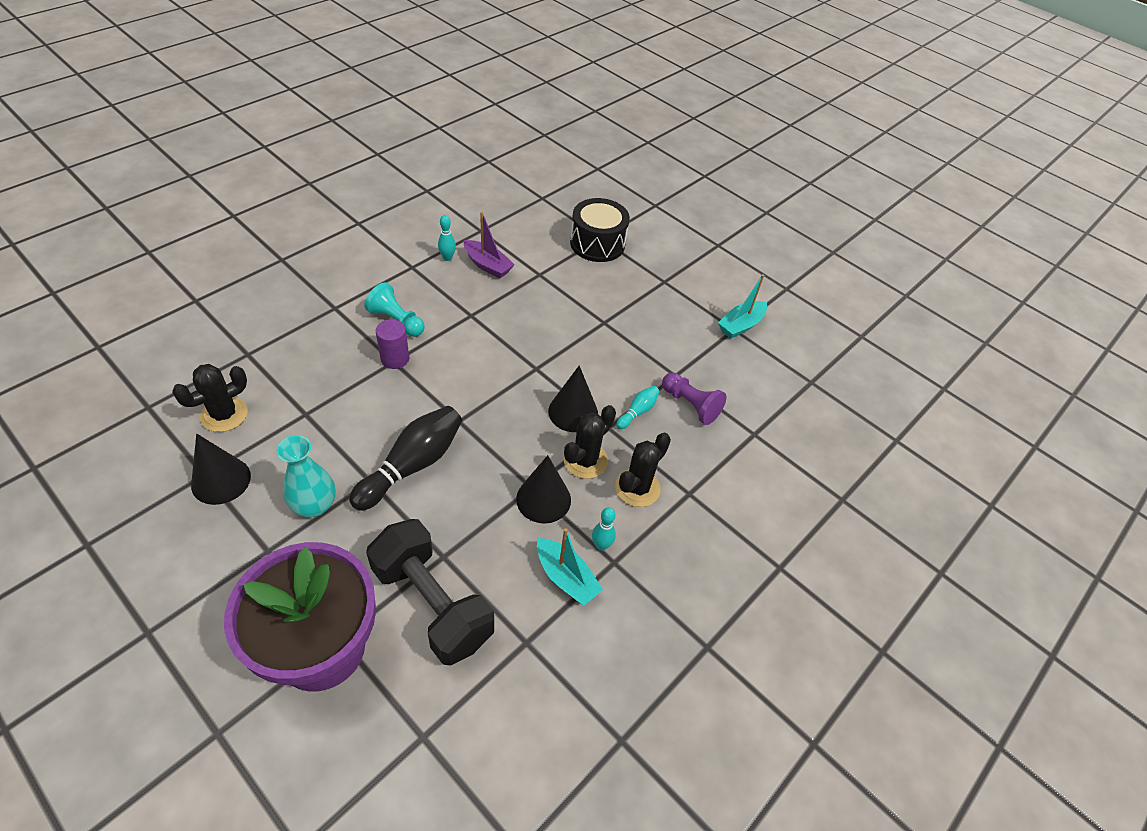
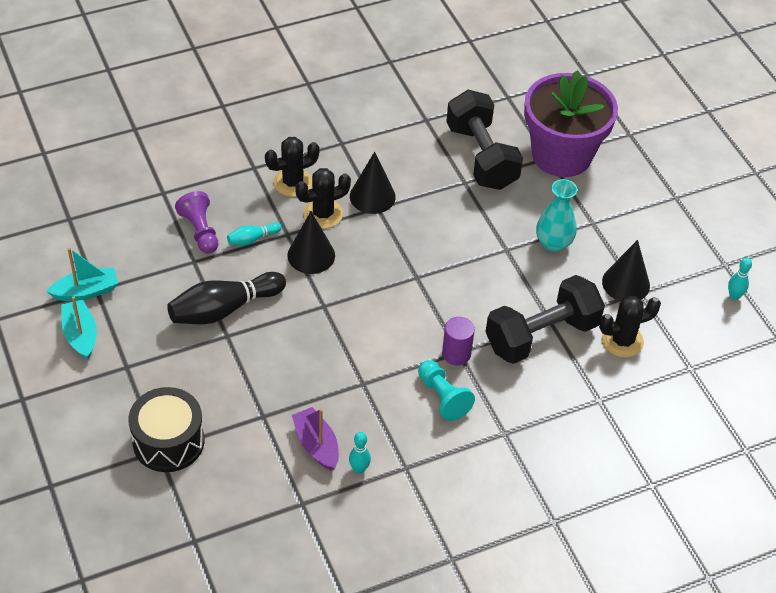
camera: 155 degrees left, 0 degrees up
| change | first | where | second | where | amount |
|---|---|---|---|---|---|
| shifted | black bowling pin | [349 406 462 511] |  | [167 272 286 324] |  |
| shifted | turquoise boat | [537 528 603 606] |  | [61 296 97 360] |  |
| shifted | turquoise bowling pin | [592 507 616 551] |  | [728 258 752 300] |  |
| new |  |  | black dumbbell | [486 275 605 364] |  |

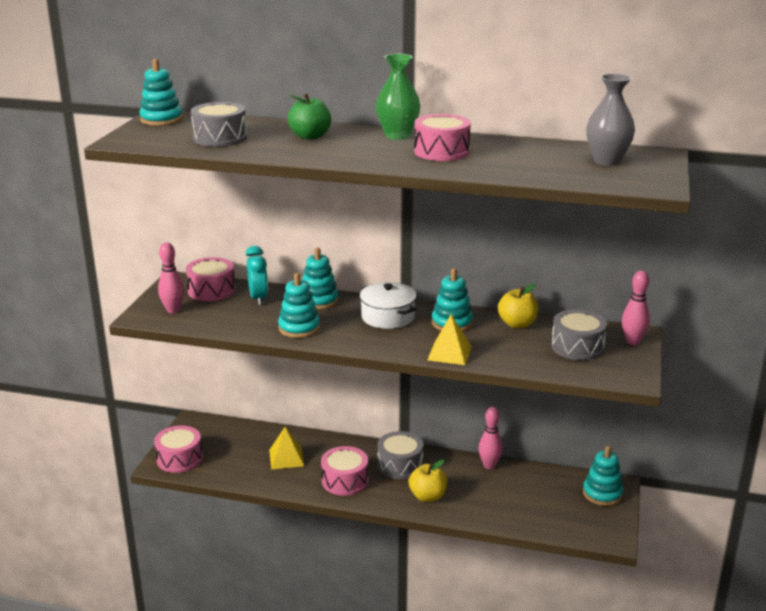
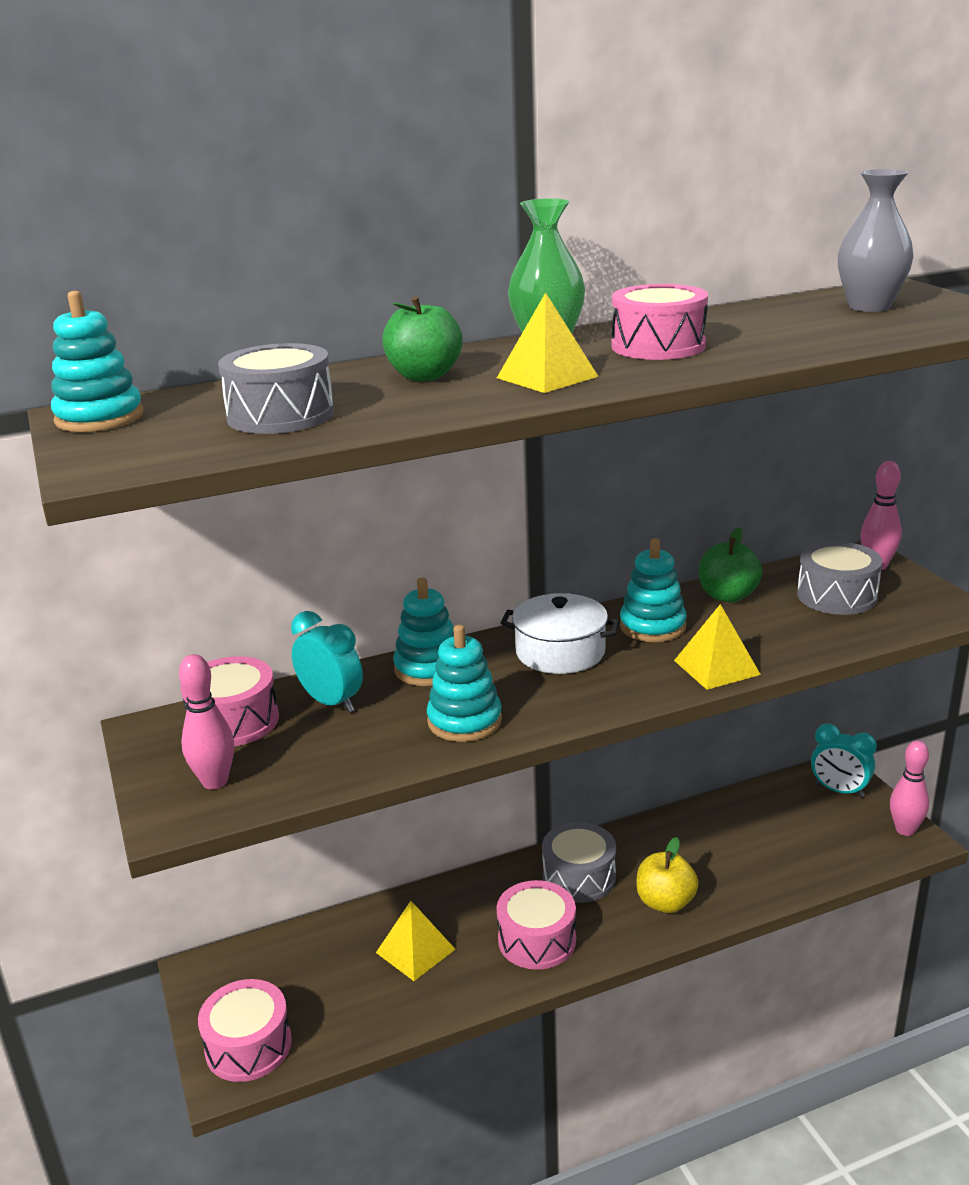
camera: 35 degrees left, 0 degrees up
| change | first | where | second | where | amount |
|---|---|---|---|---|---|
| shifted | pink bowling pin | [479 407 503 469] |  | [890 740 929 836] |  |
| repainted | yellow apple | [498 283 539 328] | green apple | [699 527 763 602] |  |
| swapped | turquoise stacking toy | [583 446 624 506] | turquoise clock | [811 723 877 798] |  |
| new |  |  | yellow pyramid | [497 293 599 393] |  |

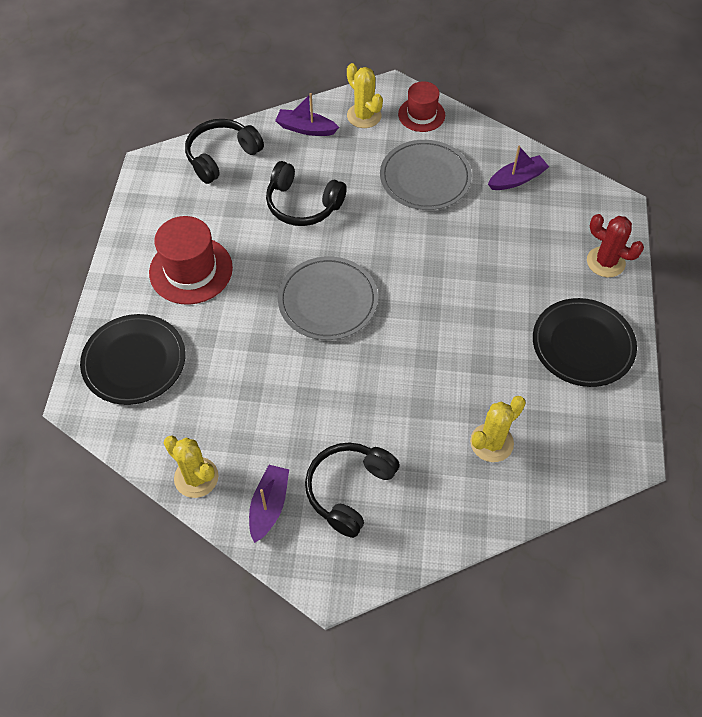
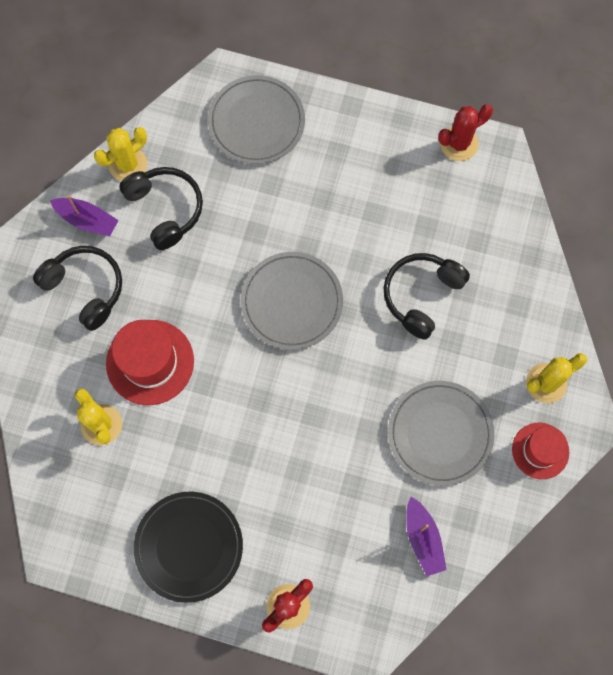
camera: 100 degrees right, 15 degrees up
| change | first | where | second | where | amount |
|---|---|---|---|---|---|
| repainted | black plate | [80 314 186 405] | grey plate | [208 75 305 164] |  |
| shifted | red hat | [149 216 233 305] |  | [106 320 194 405] |  |
| shifted | black headphones | [185 119 264 184] |  | [119 167 203 250] |  |
| gone | purple boat | [275 93 339 136] |  |  |  |
| new |  |  | red cactus | [438 104 493 161] |  |

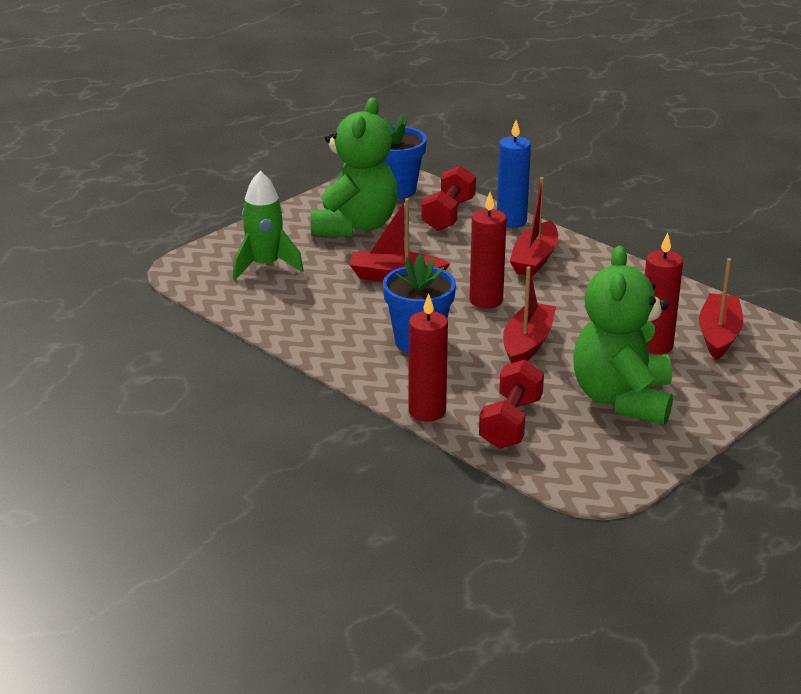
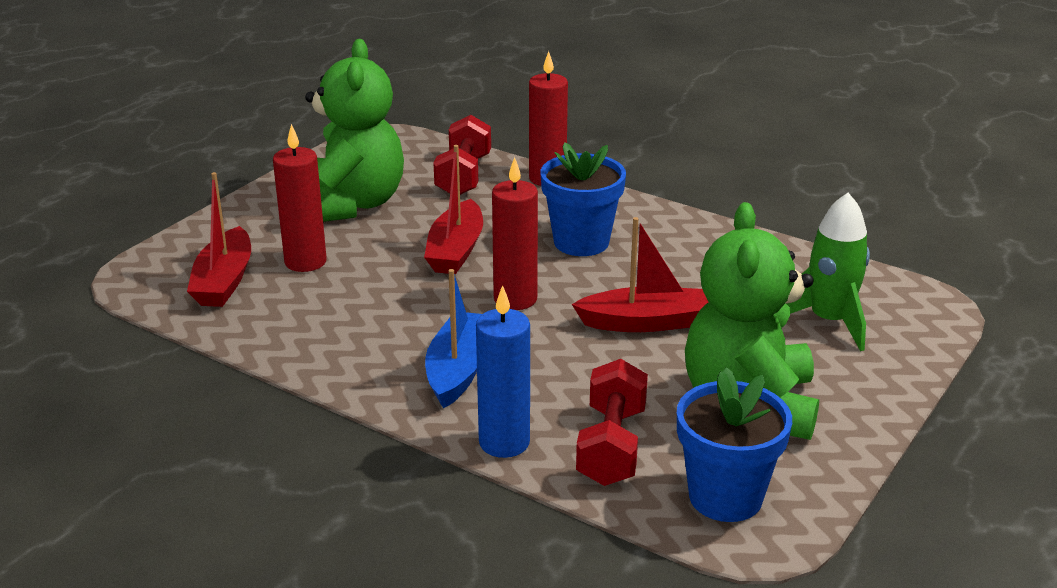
camera: 170 degrees right, 0 degrees up
| change | first | where | second | where | amount |
|---|---|---|---|---|---|
| repainted | red boat | [510 177 558 277] | blue boat | [425 269 482 409] |  |

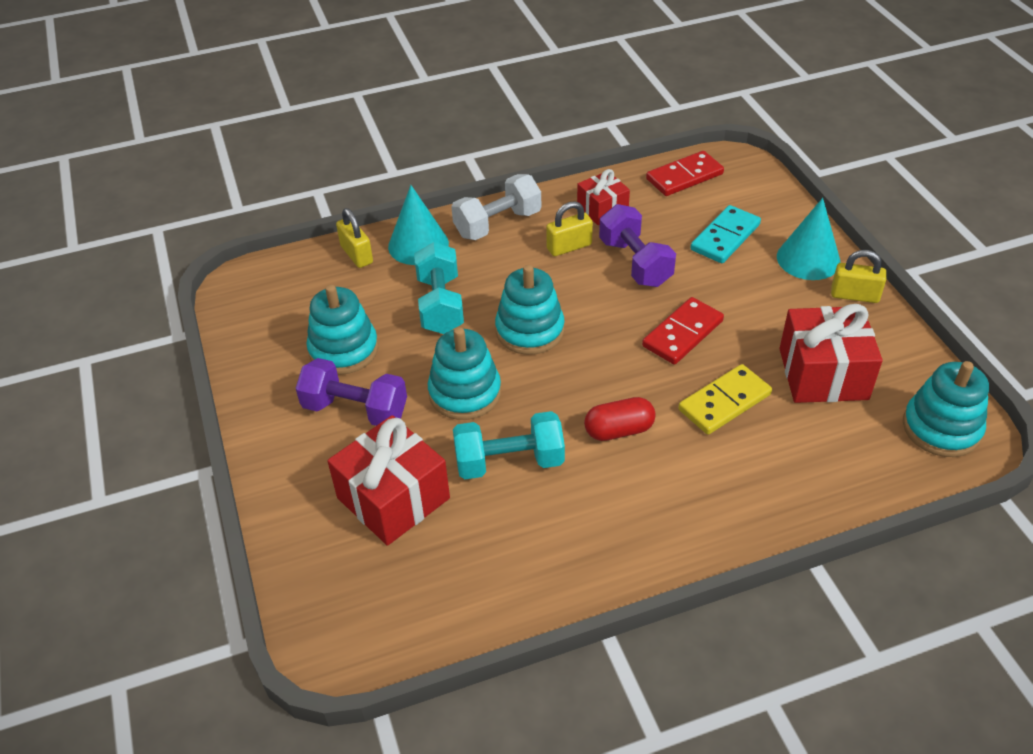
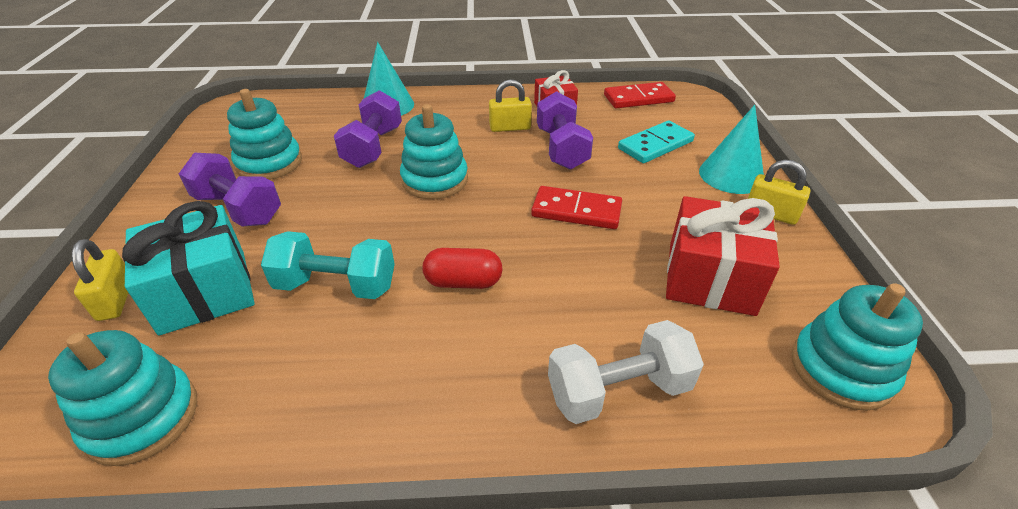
camera: 15 degrees right, 5 degrees down
| change | first | where | second | where | amount |
|---|---|---|---|---|---|
| repainted | red gift | [327 415 450 546] | turquoise gift | [122 201 255 336] |  |
| shifted | yellow padlock | [336 208 373 268] |  | [72 239 128 321] |  |
| repainted | turquoise dumbbell | [414 242 464 334] | purple dumbbell | [334 90 402 168] |  |
| shifted | turquoise stacking toy | [428 327 501 420] |  | [48 330 197 466] |  |
| shifted | white dumbbell | [451 174 541 240] |  | [548 320 704 424] |  |
| rotated | red domino | [642 297 724 365] |  | [531 186 622 229] | 45 degrees clockwise |
| gone | yellow domino | [678 364 772 435] |  |  |  |

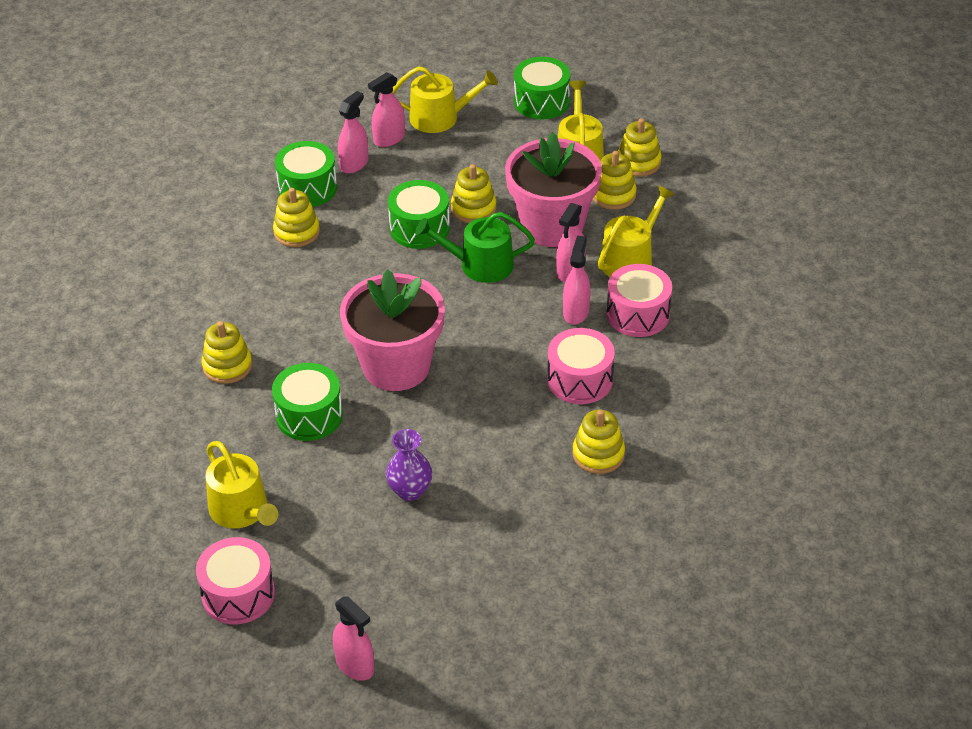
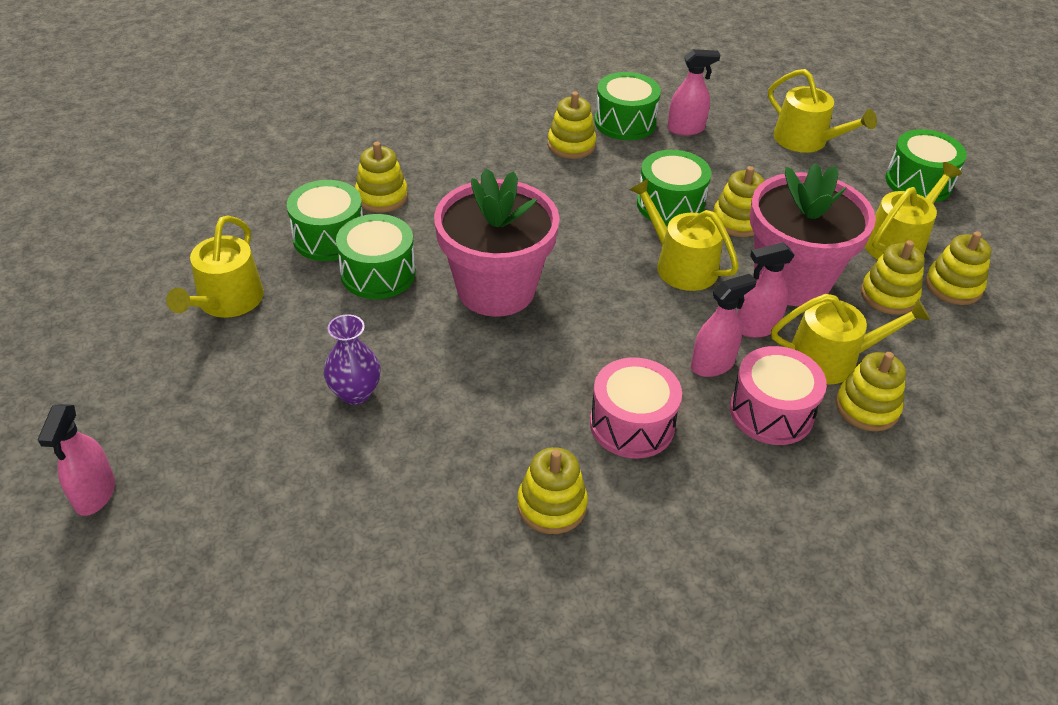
camera: 45 degrees right, 0 degrees up
| change | first | where | second | where | amount |
|---|---|---|---|---|---|
| gone | pink drum | [196 537 275 624] |  |  |  |
| gone | pink spray bottle | [368 72 405 147] |  |  |  |
| repainted | green watering can | [415 212 535 283] | yellow watering can | [629 179 739 291] |  |
| new |  |  | green drum | [287 180 363 261] |  |
| new |  |  | yellow stacking toy | [835 352 906 431] |  |

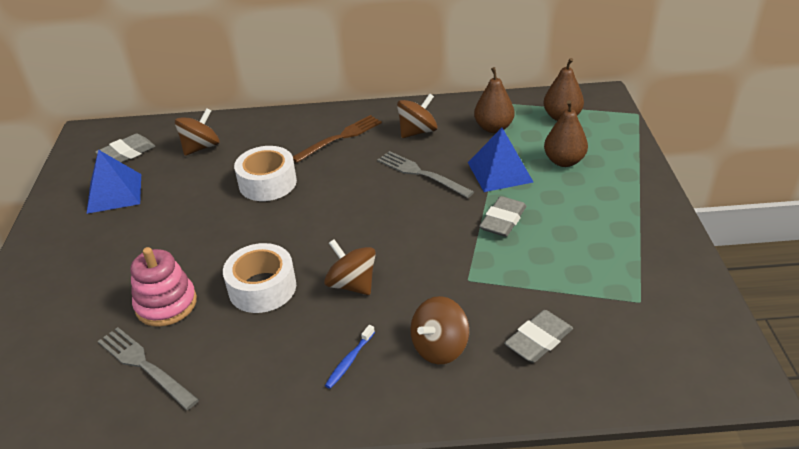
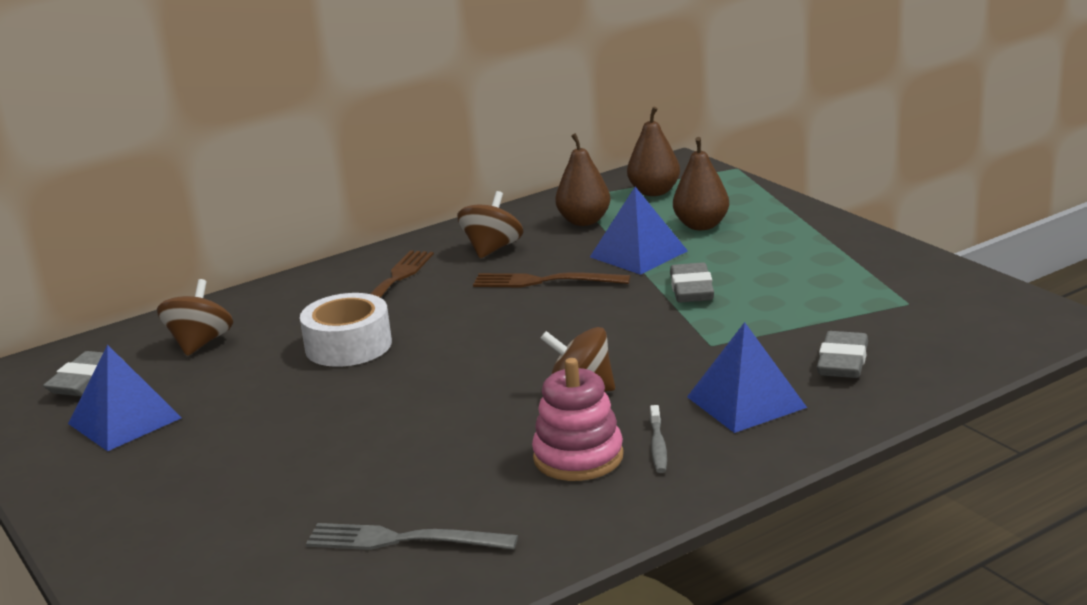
camera: 30 degrees left, 15 degrees down
| change | first | where | second | where | amount |
|---|---|---|---|---|---|
| shifted | pink stacking toy | [131 247 197 327] |  | [532 358 624 481] |  |
| gone | white tape | [223 243 296 313] |  |  |  |
| repainted | blue toothbrush | [325 325 375 389] | grey toothbrush | [650 405 667 473] |  |
| repainted | grey fork | [377 151 474 198] | brown fork | [473 272 630 287] |  |
| swapped | brown spinning top | [410 296 469 364] | blue pyramid | [687 322 807 433] |  |

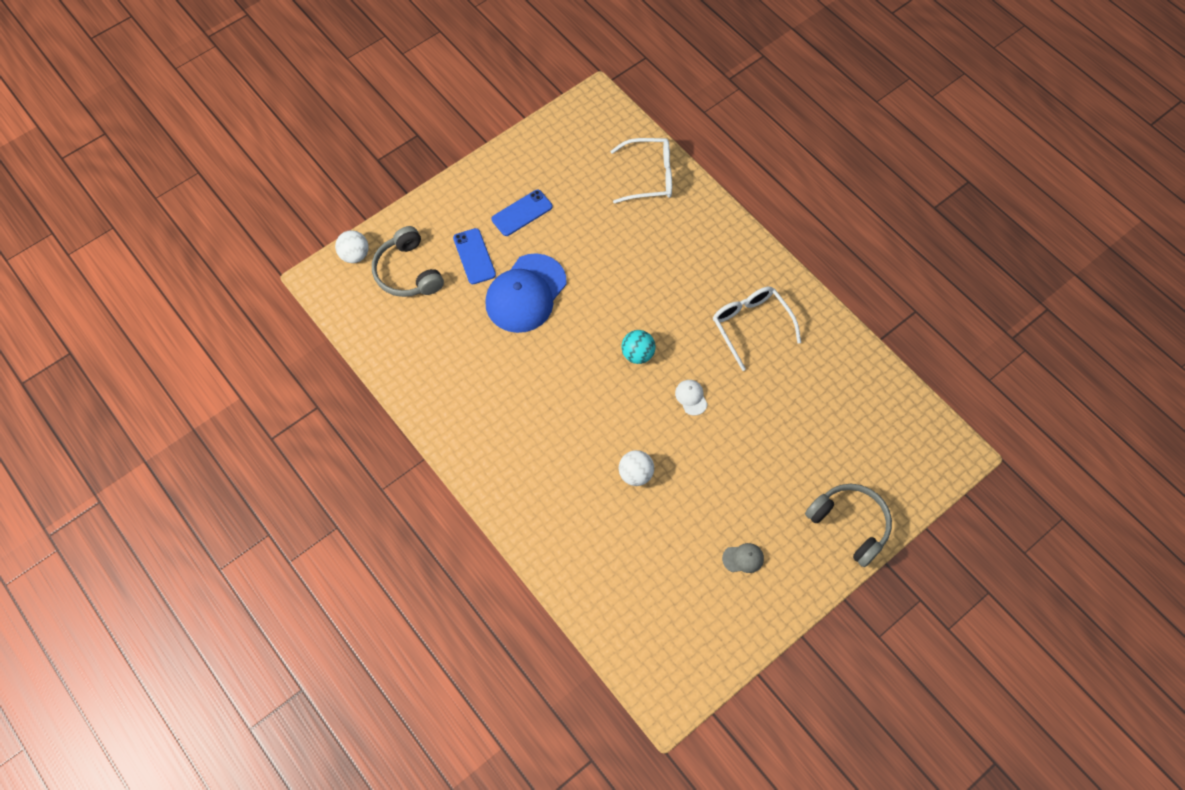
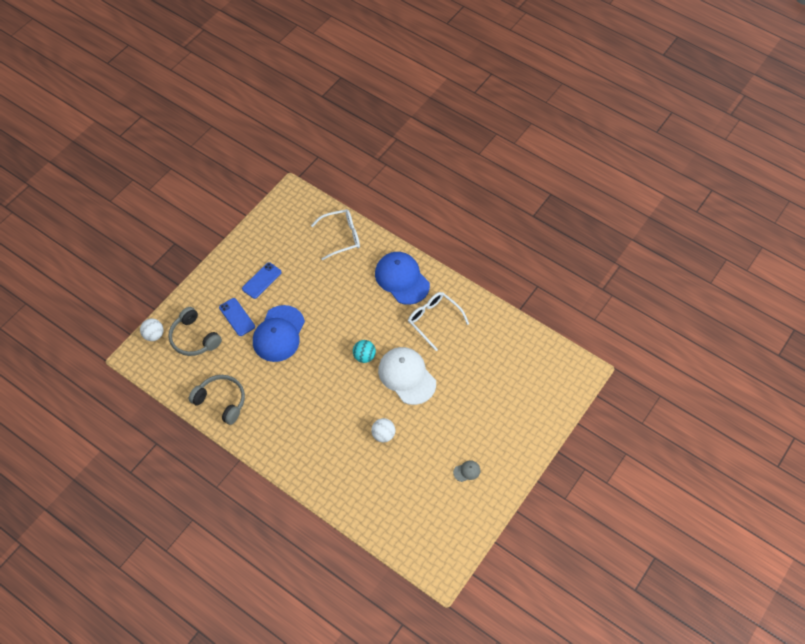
camera: 15 degrees left, 5 degrees down
| change | first | where | second | where | amount |
|---|---|---|---|---|---|
| scaled | white cap | [675 380 708 415] |  | [378 347 436 405] | x2.49 |
| shifted | grey headphones | [805 484 892 567] |  | [189 375 245 425] |  |
| new |  |  | blue cap | [375 252 430 305] |  |

